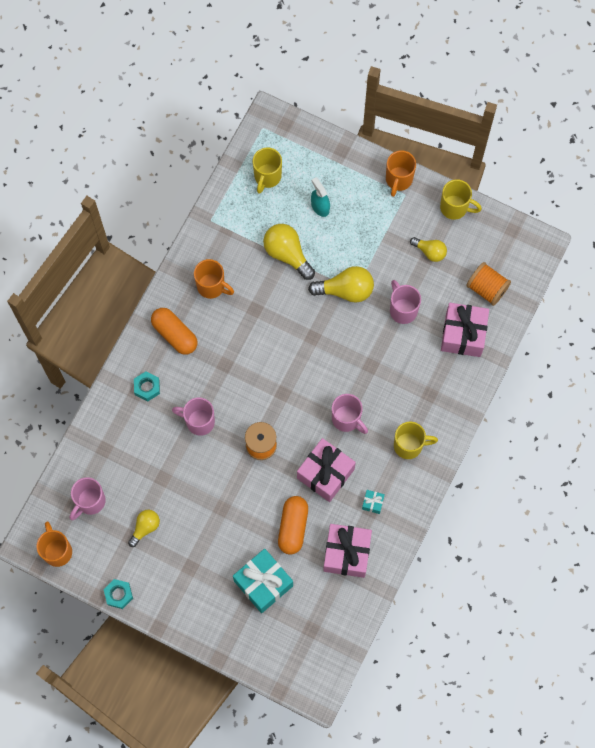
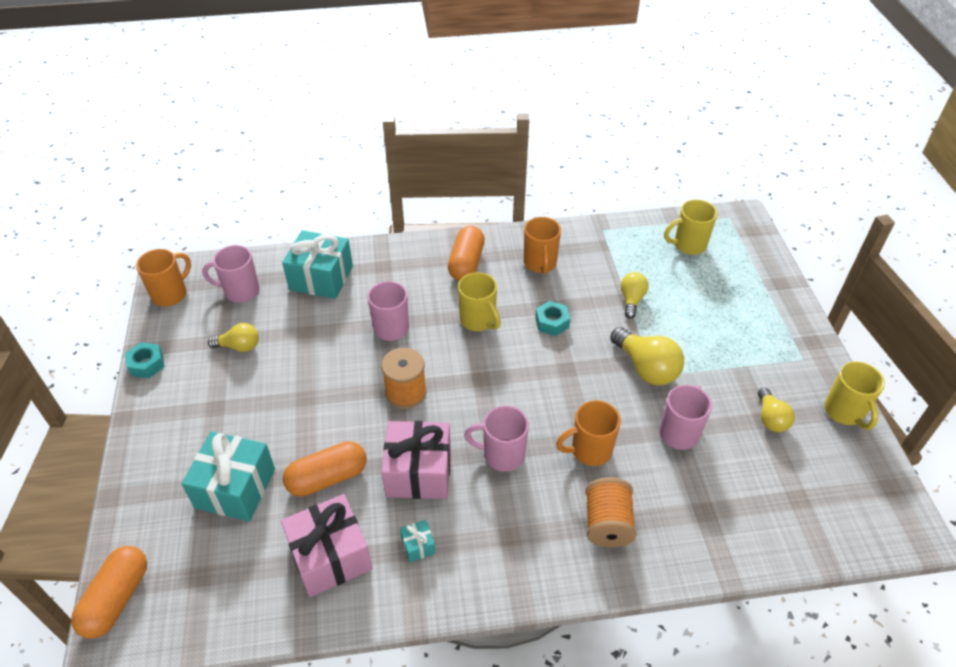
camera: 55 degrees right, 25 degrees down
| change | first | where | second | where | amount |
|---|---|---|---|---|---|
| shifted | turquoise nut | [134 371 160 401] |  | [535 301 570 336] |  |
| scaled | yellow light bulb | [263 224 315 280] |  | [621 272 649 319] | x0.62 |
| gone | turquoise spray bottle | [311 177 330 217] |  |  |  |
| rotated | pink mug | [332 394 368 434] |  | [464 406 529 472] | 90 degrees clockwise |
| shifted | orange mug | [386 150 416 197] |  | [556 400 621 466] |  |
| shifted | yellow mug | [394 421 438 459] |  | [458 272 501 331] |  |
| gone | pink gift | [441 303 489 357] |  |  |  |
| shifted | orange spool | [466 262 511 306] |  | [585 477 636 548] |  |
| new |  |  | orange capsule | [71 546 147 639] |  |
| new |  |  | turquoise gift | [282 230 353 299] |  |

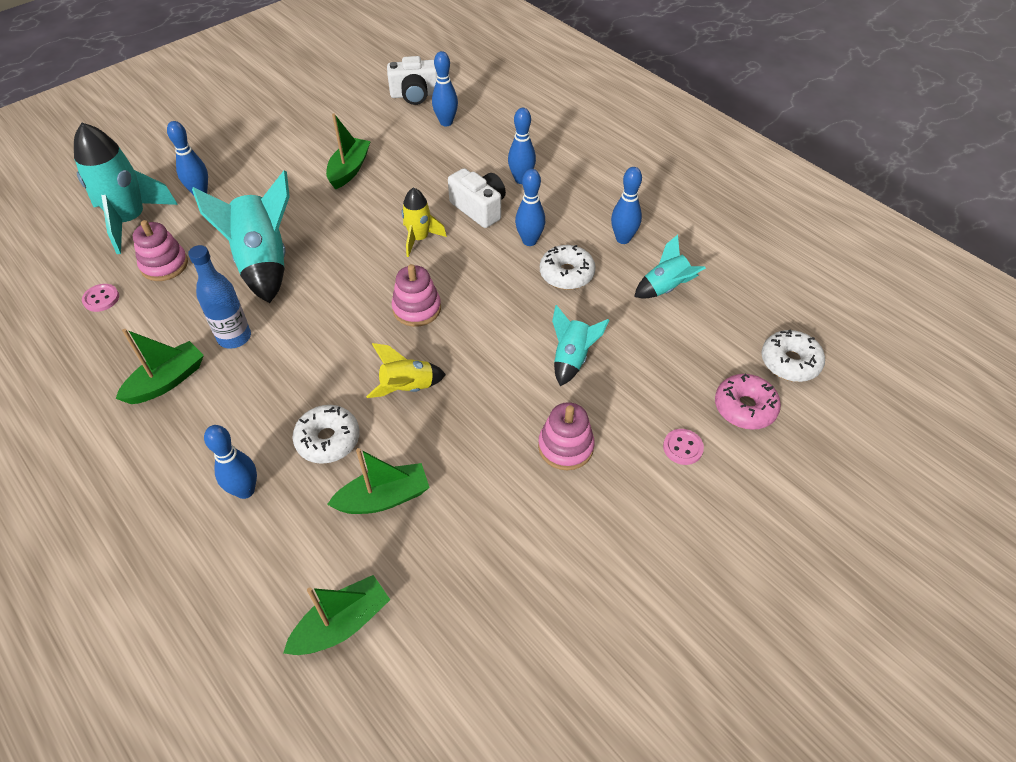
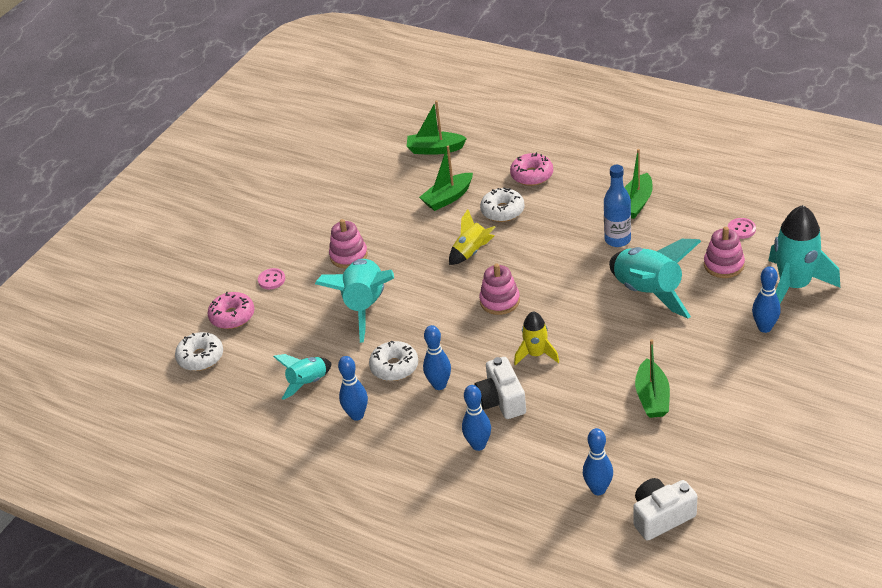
camera: 165 degrees right, 10 degrees down
| change | first | where | second | where | amount |
|---|---|---|---|---|---|
| swapped | blue bowling pin | [204 425 257 499] | pink donut | [510 152 553 186] |  |
| rotated | green boat | [283 575 390 655] |  | [406 100 467 155] | 60 degrees clockwise |
| rotated | white camera | [448 168 506 228] |  | [474 357 526 419] | 45 degrees clockwise |
| scaled | turquoise rocket | [552 305 609 386] |  | [315 259 394 343] | x1.79 |

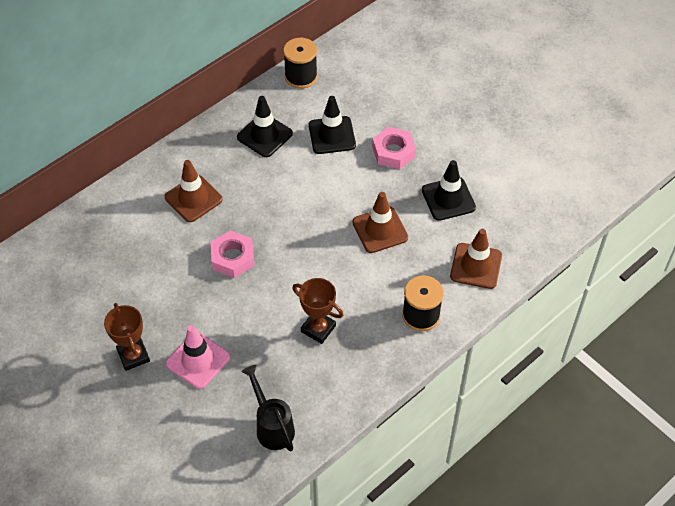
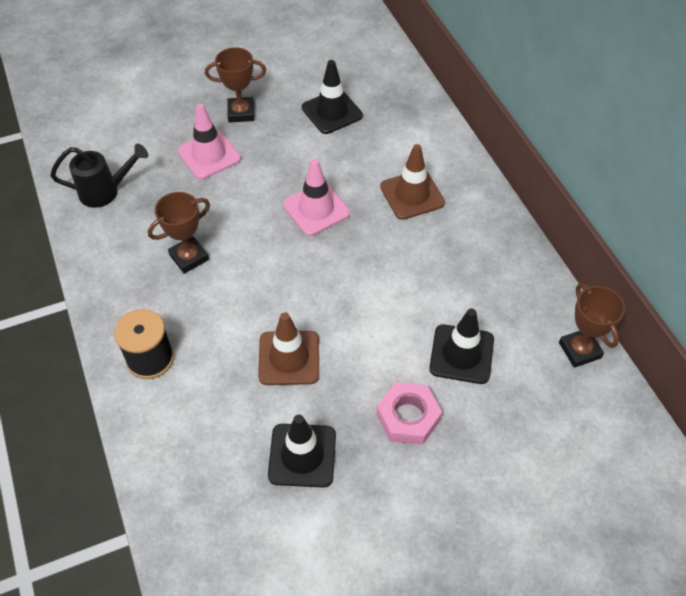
camera: 110 degrees right, 0 degrees up
| change | first | where | second | where | amount |
|---|---|---|---|---|---|
| swapped | pink nut | [210 230 254 278] | pink traffic cone | [283 159 350 236] |  |
| shifted | black traffic cone | [237 96 293 157] |  | [302 60 363 134] |  |
| swapped | black spool | [283 38 318 89] | brown trophy | [559 283 625 368] |  |
| gone | brown traffic cone | [450 229 502 289] |  |  |  |

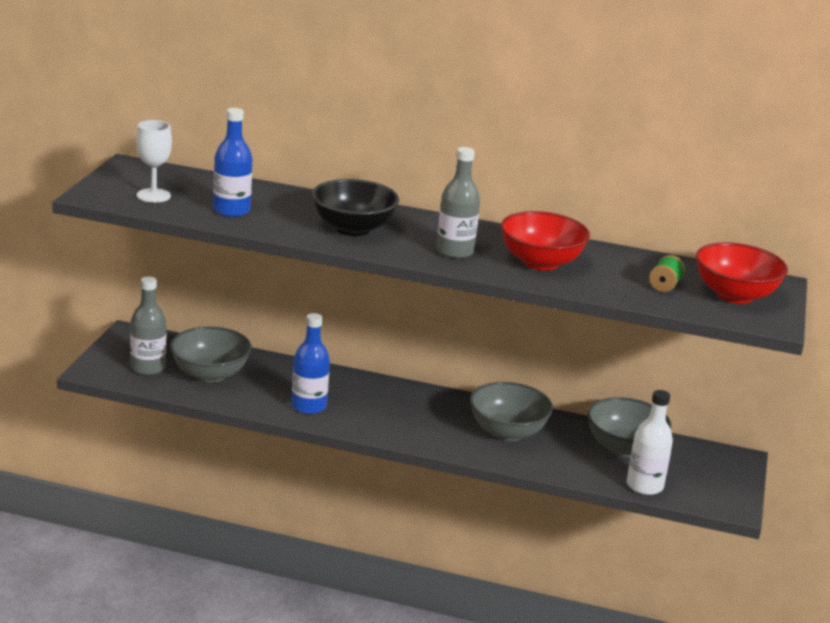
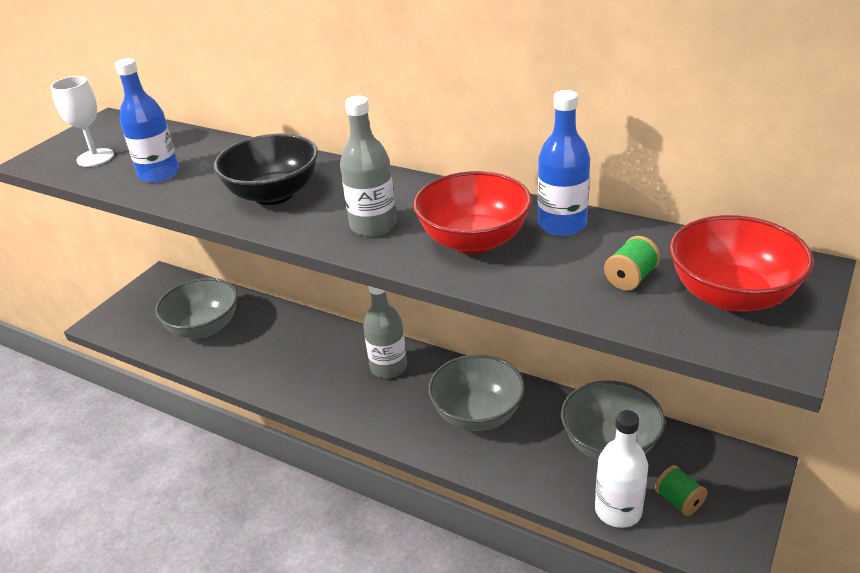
camera: 20 degrees right, 10 degrees up
| change | first | where | second | where | amount |
|---|---|---|---|---|---|
| shifted | grey bottle | [130 277 166 375] |  | [363 286 407 378] |  |
| shifted | blue bottle | [291 313 330 414] |  | [538 90 590 236] |  |
| new |  |  | green spool | [655 465 707 516] |  |

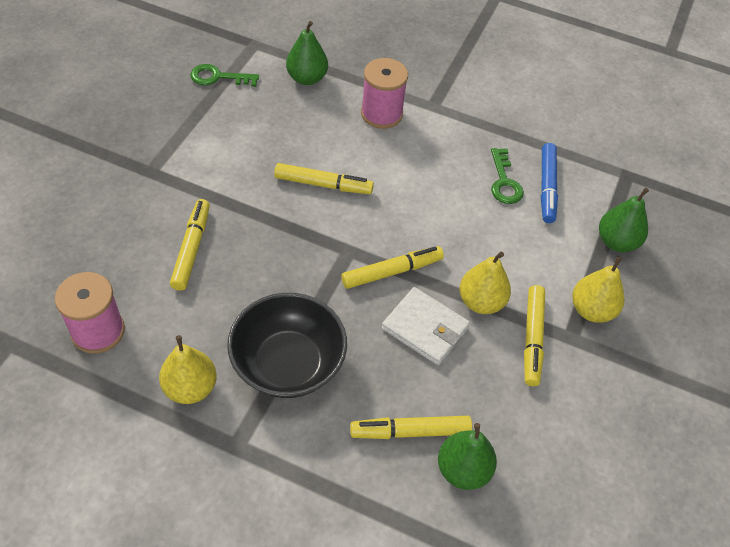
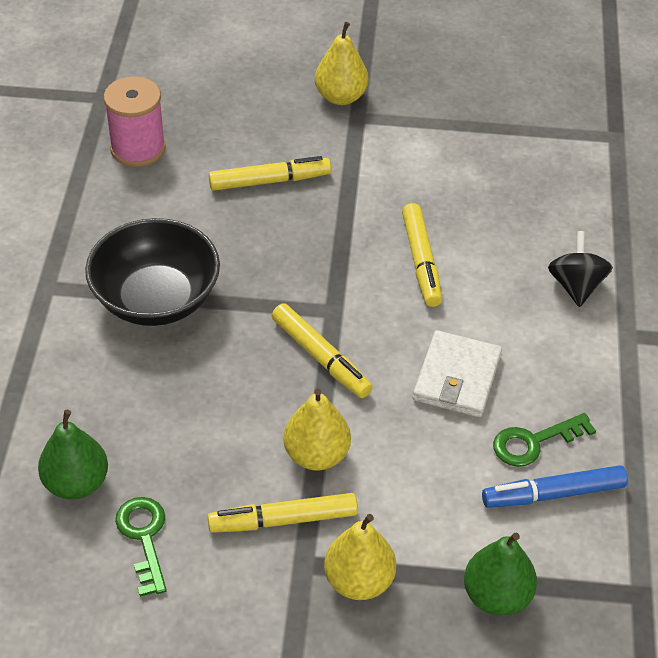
camera: 75 degrees right, 5 degrees down
| change | first | where | second | where | amount |
|---|---|---|---|---|---|
| shifted | yellow pear | [159 335 217 404] |  | [315 22 369 105] |  |
| shifted | green key | [190 64 259 87] |  | [115 497 167 597] |  |
| gone | green pear | [286 21 328 85] |  |  |  |
| gone | yellow marker | [350 416 472 439] |  |  |  |
| swapped | pink spool | [361 58 408 129] | black spinning top | [548 231 613 307] |  |
| shifted | white wallet | [382 287 470 365] |  | [413 330 502 417] |  |

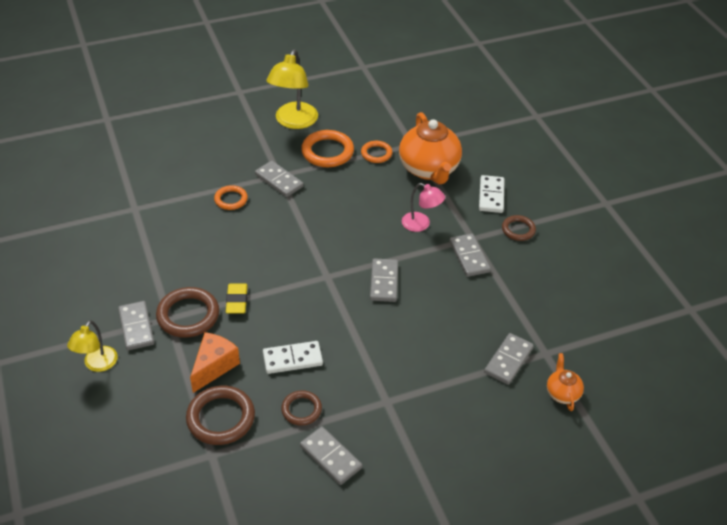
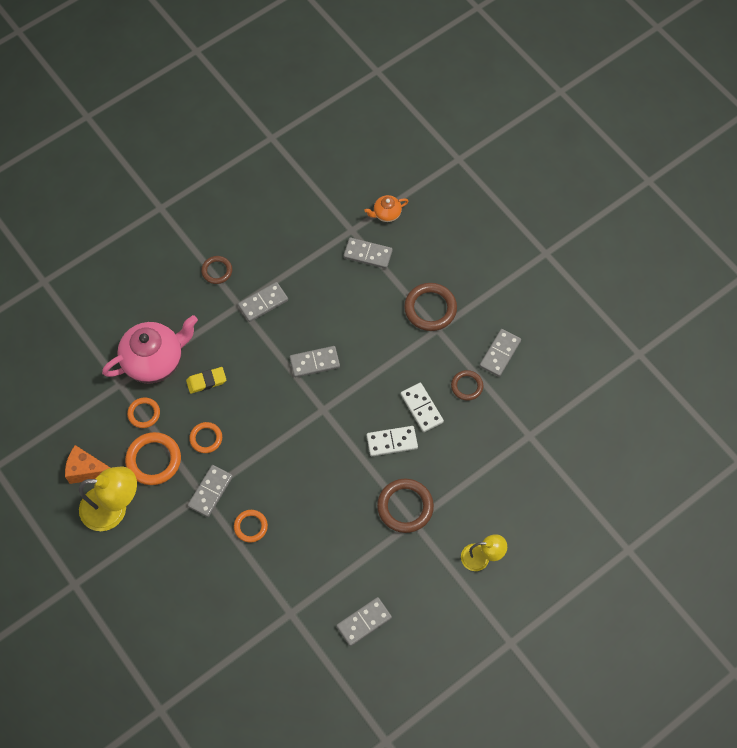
camera: 105 degrees left, 20 degrees up
| change | first | where | second | where | amount |
|---|---|---|---|---|---|
| shifted | grey domino | [118 301 154 350] |  | [336 597 392 646] |  |
| shifted | brown ring | [186 386 255 445] |  | [404 283 457 331] |  |
| shifted | orange cheese | [190 332 240 393] |  | [65 445 110 484] |  |
| shifted | yellow eraser | [226 283 248 314] |  | [186 367 226 394] |  |
| repainted | orange teapot | [399 112 462 184] | pink teapot | [102 315 198 384] |  |
| gone | pink lamp | [402 183 445 232] |  |  |  |
| shifted | white domino | [479 175 505 213] |  | [367 426 418 456] |  |
| new |  |  | orange ring | [189 422 222 453] |  |

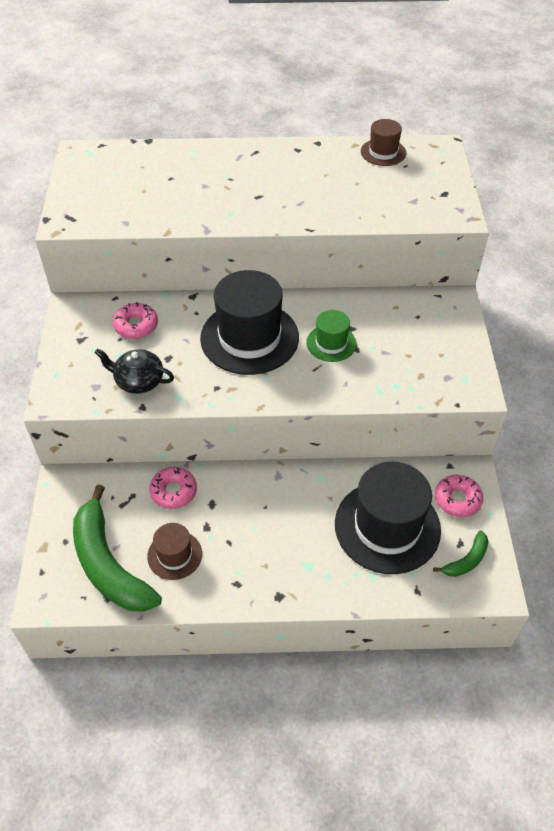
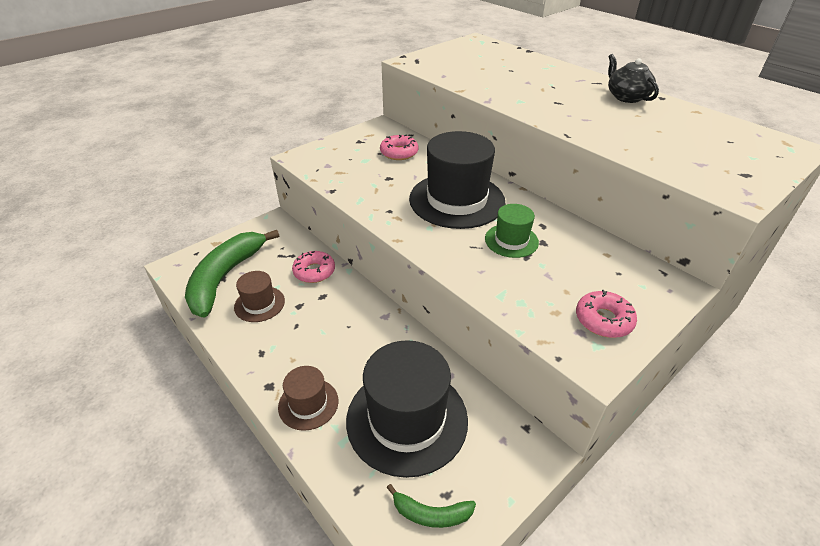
camera: 50 degrees right, 10 degrees down
| change | first | where | second | where | amount |
|---|---|---|---|---|---|
| shifted | black teapot | [95 348 174 394] |  | [608 54 659 103] |  |
| shifted | brown hat | [361 119 406 166] |  | [278 366 338 431] |  |
| shifted | pink donut | [435 475 483 517] |  | [576 290 637 338] |  |

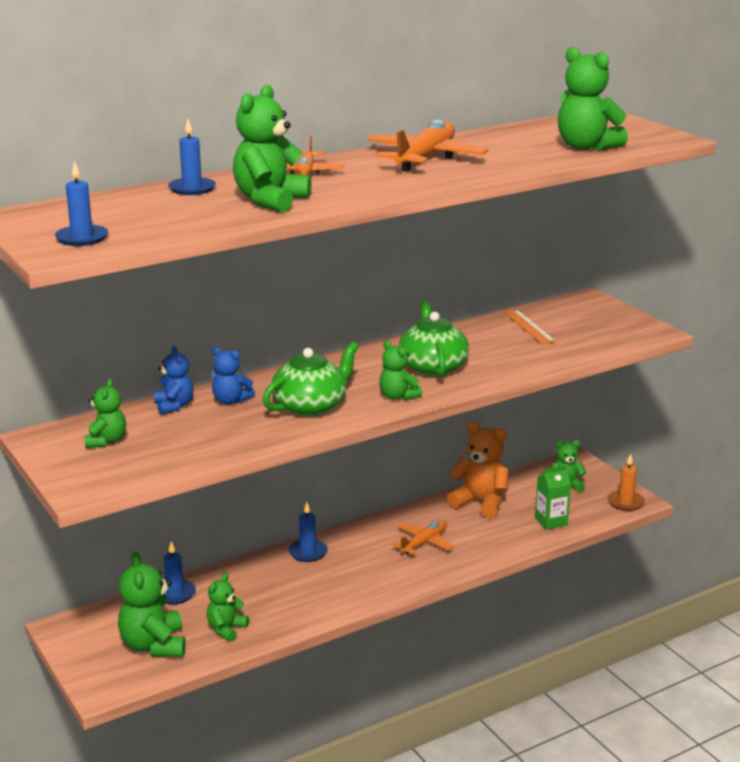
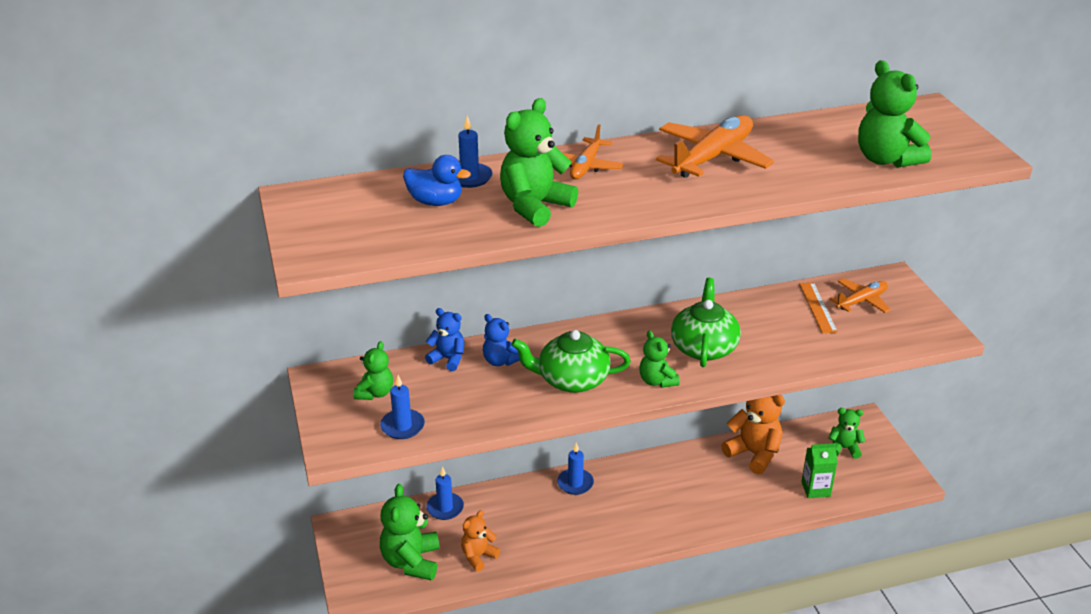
camera: 15 degrees right, 10 degrees up
| change | first | where | second | where | amount |
|---|---|---|---|---|---|
| shifted | blue candle | [55 160 108 246] |  | [380 375 425 439] |  |
| rotated | blue teddy bear | [154 346 194 415] |  | [425 308 464 371] | 60 degrees counterclockwise |
| repainted | green teddy bear | [207 573 249 642] | orange teddy bear | [461 510 500 571] |  |
| rotated | green teapot | [263 342 359 417] |  | [511 330 631 393] | 150 degrees counterclockwise |
| shifted | orange plane | [393 520 454 555] |  | [829 278 891 313] |  |
| gone | orange candle | [608 454 645 511] |  |  |  |
| new |  |  | blue duck | [403 155 471 206] |  |

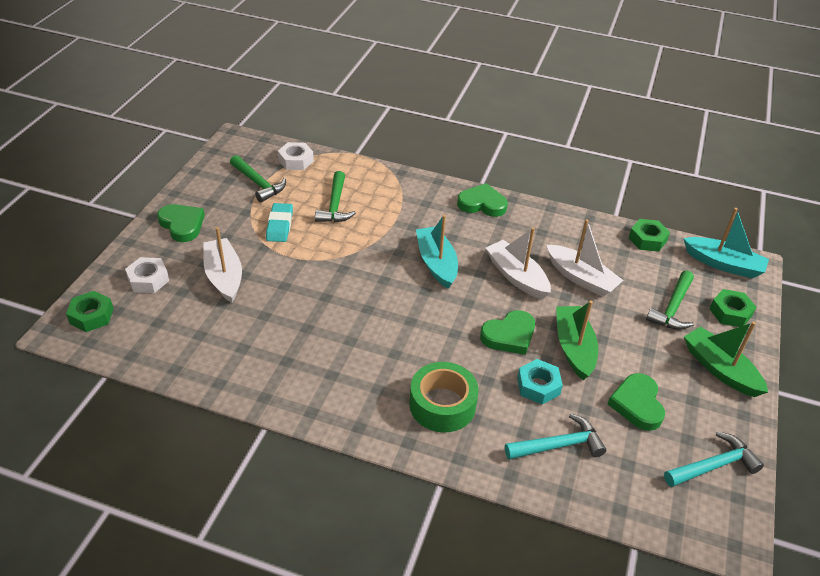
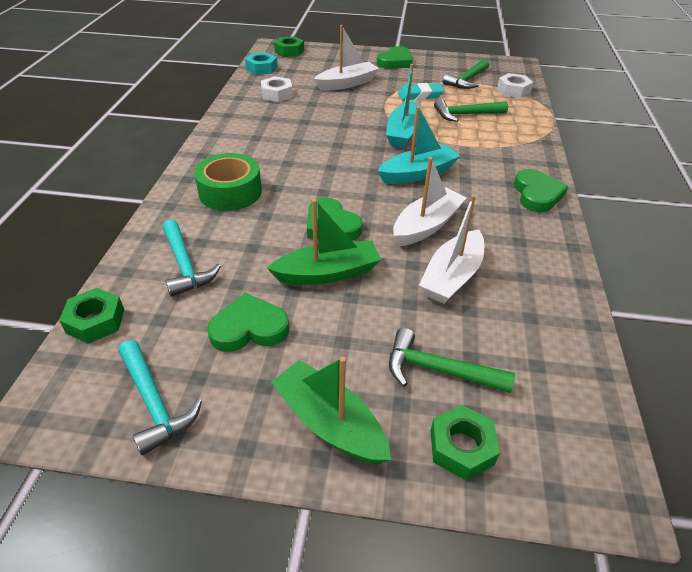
camera: 80 degrees right, 0 degrees up
| change | first | where | second | where | amount |
|---|---|---|---|---|---|
| shifted | white nut | [125 257 169 293] |  | [261 76 293 102] |  |
| shifted | turquoise nut | [517 359 563 405] |  | [245 52 278 75] |  |
| shifted | green nut | [629 219 670 252] |  | [59 288 124 344] |  |
| shifted | turquoise boat | [683 208 769 278] |  | [386 64 422 148] |  |
| rotated | green boat | [684 321 768 397] |  | [271 357 391 464] | 90 degrees counterclockwise |

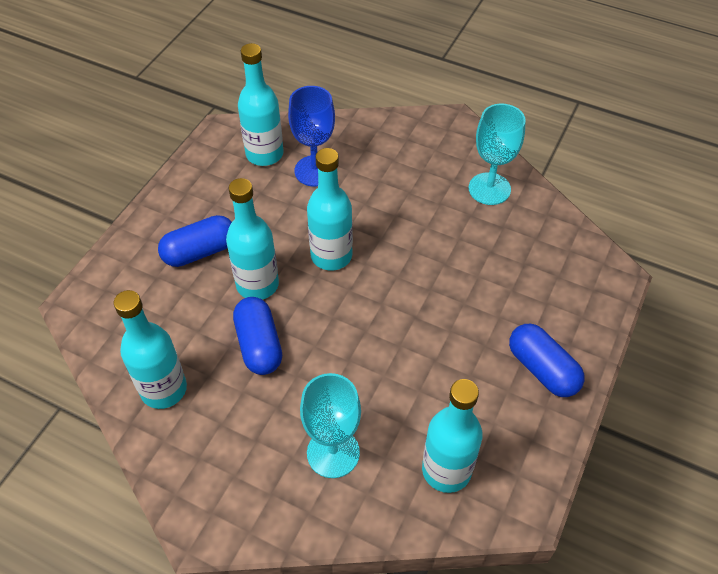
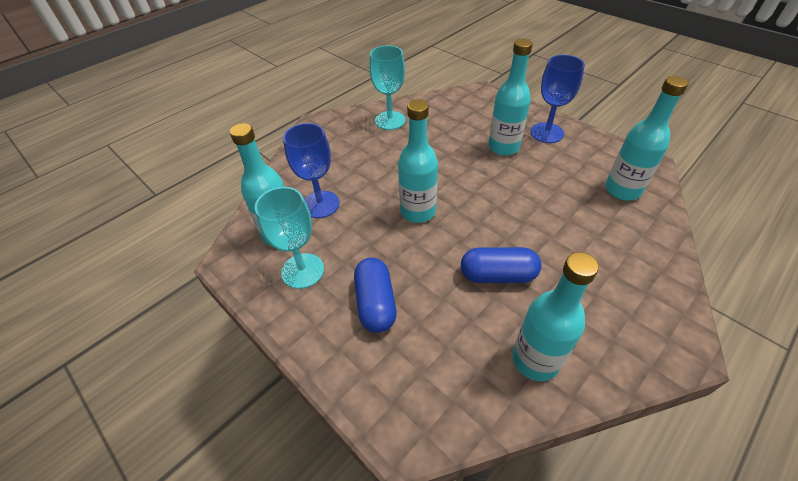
camera: 70 degrees left, 5 degrees down
| change | first | where | second | where | amount |
|---|---|---|---|---|---|
| shifted | turquoise bottle | [226 178 279 300] |  | [488 38 533 156] |  |
| shifted | turquoise goblet | [300 373 361 478] |  | [255 187 324 289] |  |
| swapped | blue capsule | [509 324 585 397] | blue goblet | [530 55 585 143] |  |

